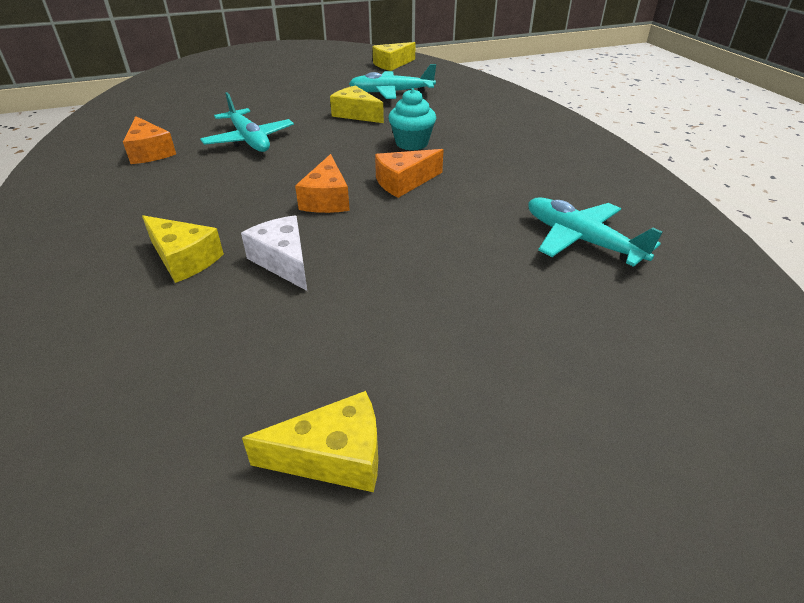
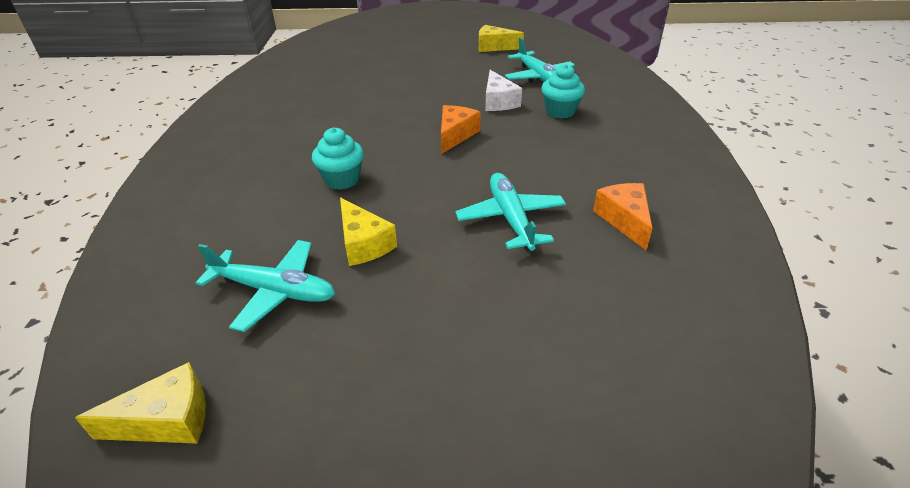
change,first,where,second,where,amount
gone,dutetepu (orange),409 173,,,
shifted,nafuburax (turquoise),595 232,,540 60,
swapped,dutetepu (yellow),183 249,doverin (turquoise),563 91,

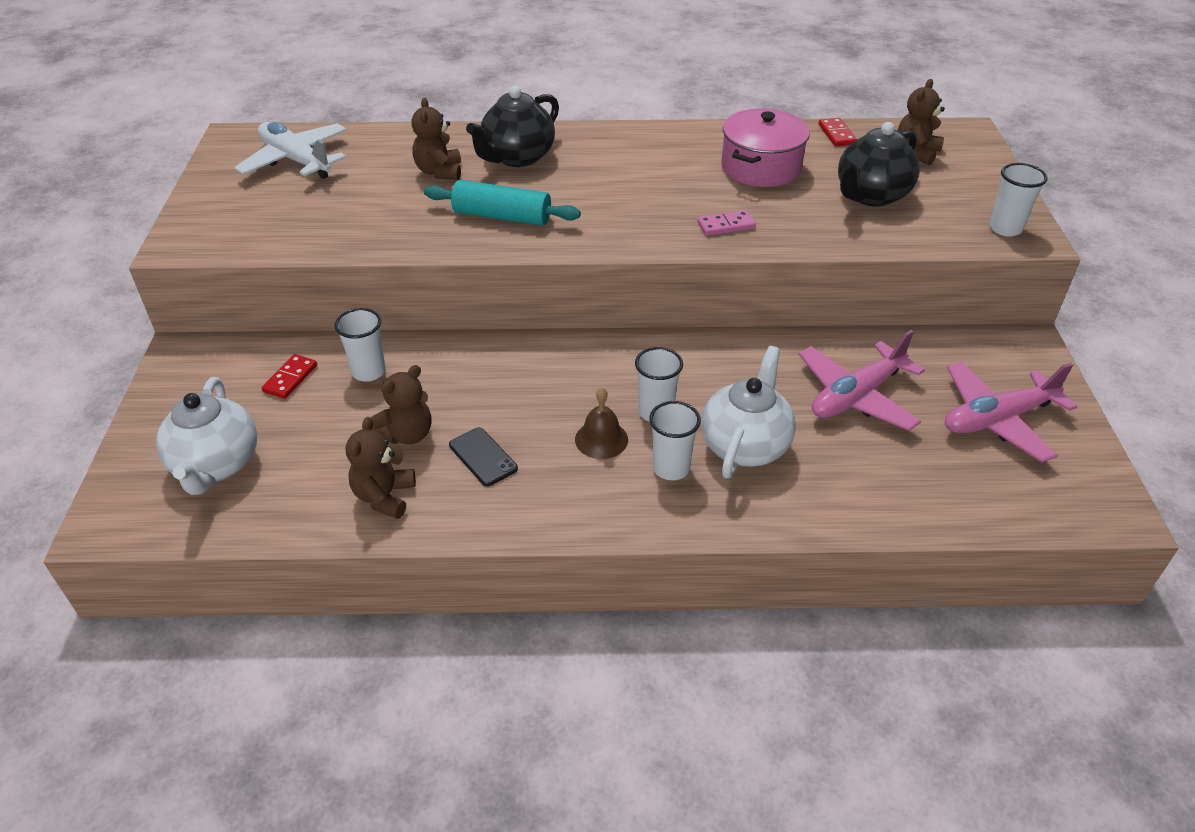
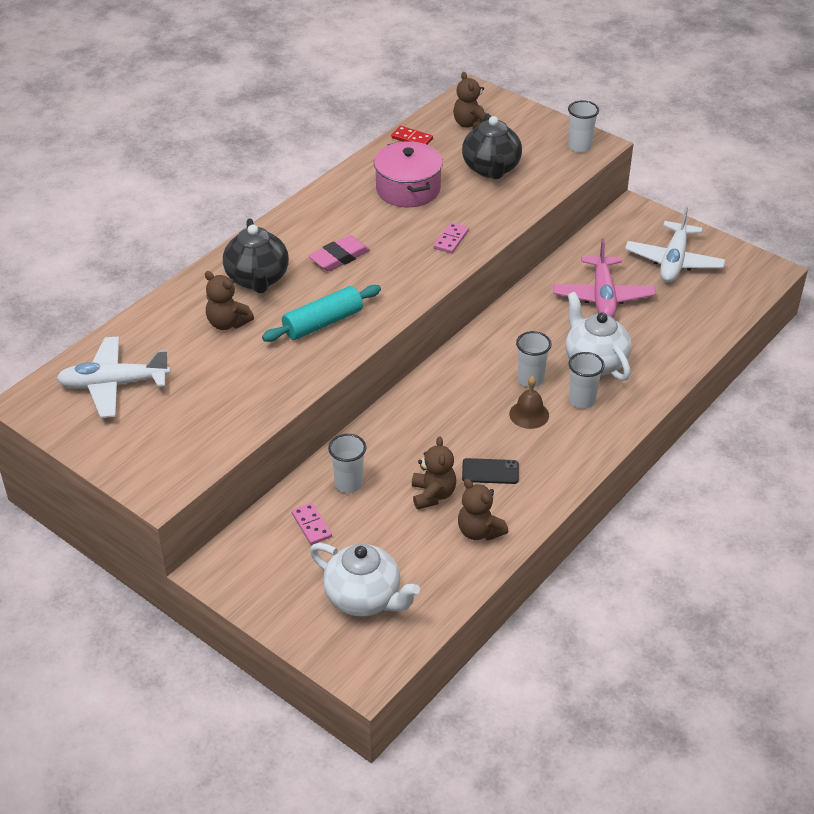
change,first,where,second,where,amount
new,,,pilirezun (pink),339 253,
repainted,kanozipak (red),289 376,kanozipak (pink),311 524,
repainted,nafuburax (pink),1011 412,nafuburax (white),675 244,

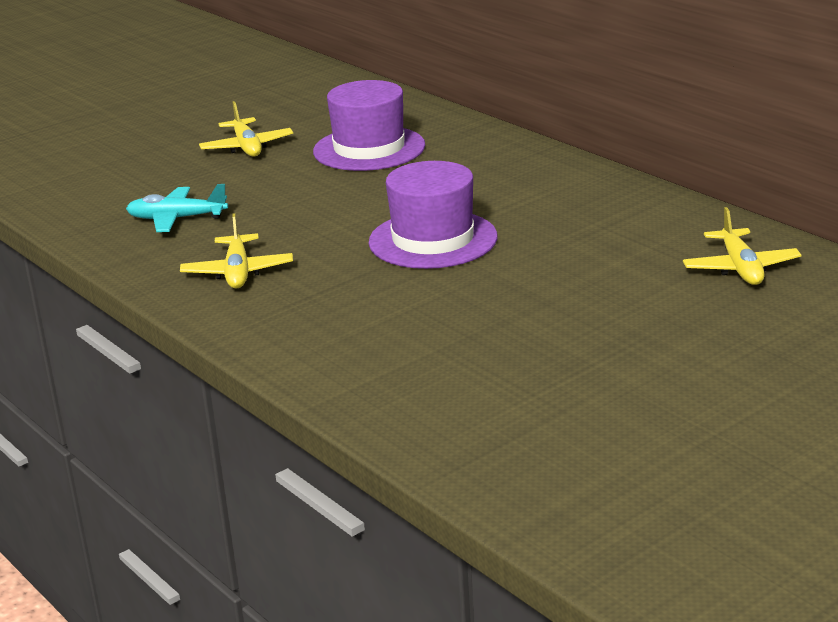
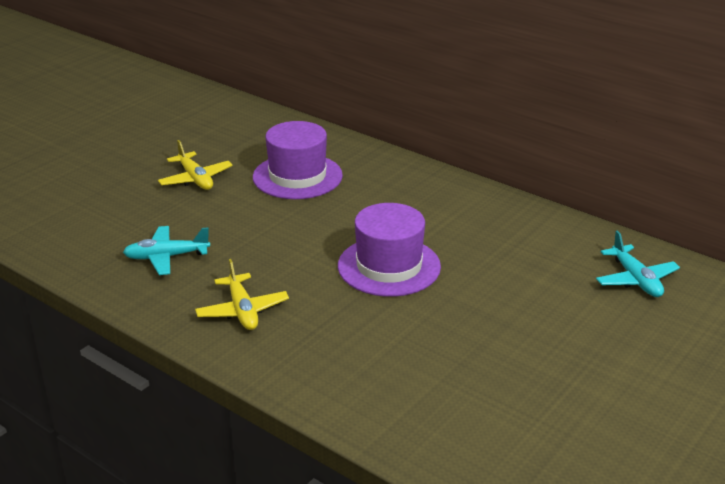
change,first,where,second,where,amount
repainted,nafuburax (yellow),742 246,nafuburax (turquoise),638 264,

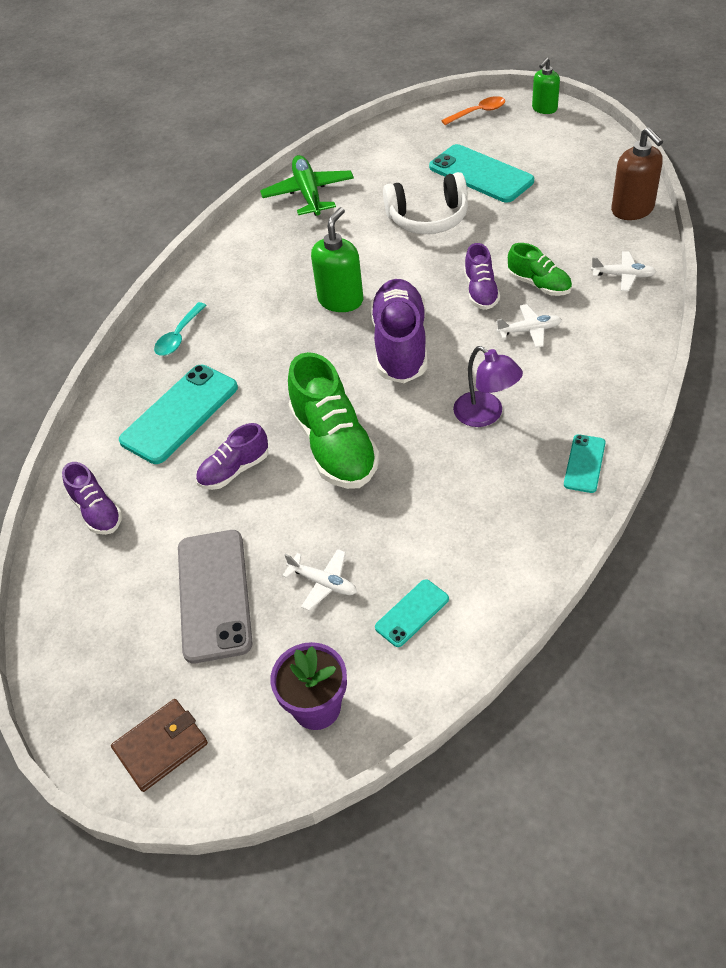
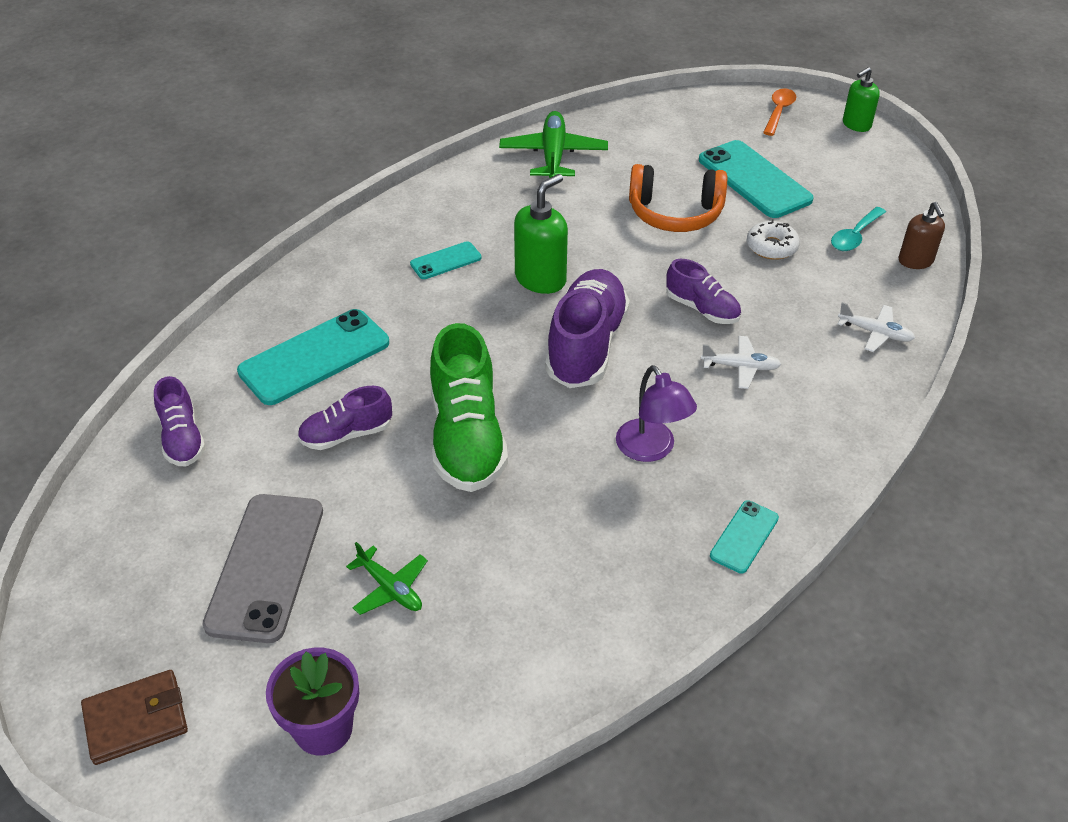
change,first,where,second,where,amount
gone,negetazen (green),540 269,,,
new,,,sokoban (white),773 239,
shifted,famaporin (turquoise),180 329,,858 229,
shifted,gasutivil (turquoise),412 613,,446 260,
repainted,nafuburax (white),319 580,nafuburax (green),387 578,
repainted,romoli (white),425 203,romoli (orange),678 198,
rotated,famaporin (orange),473 110,,779 112,60 degrees counterclockwise
rotated,negetazen (purple),482 276,,703 291,60 degrees counterclockwise
scaled,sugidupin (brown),637 173,,922 235,x0.66

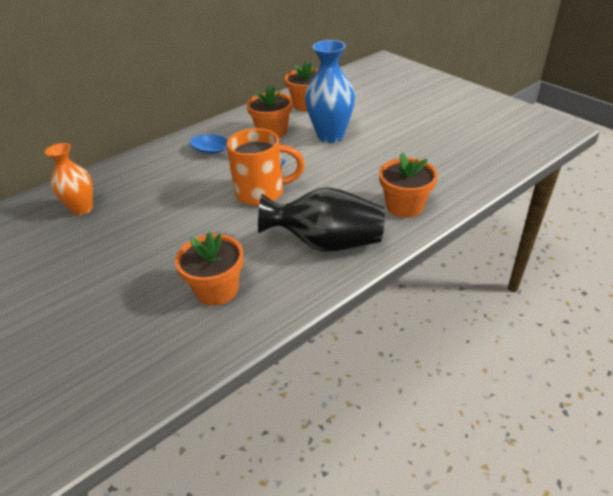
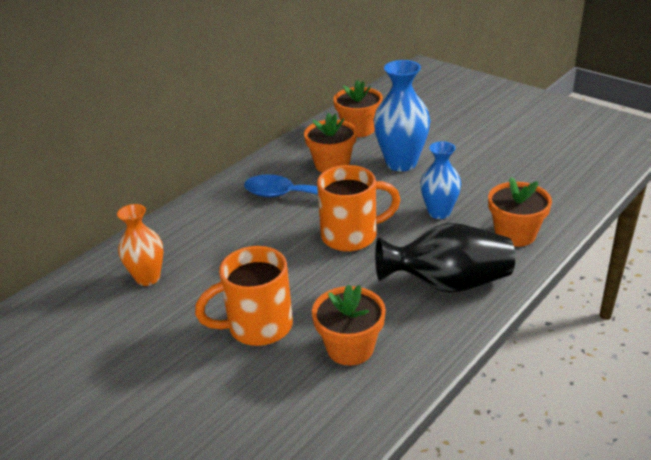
change,first,where,second,where,amount
new,,,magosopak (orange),244 296,
new,,,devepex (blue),440 180,

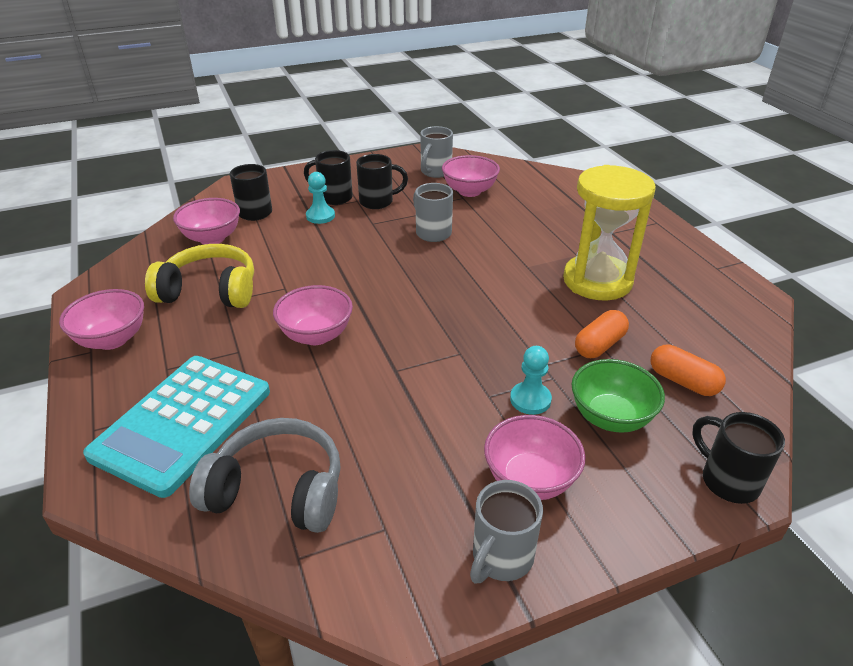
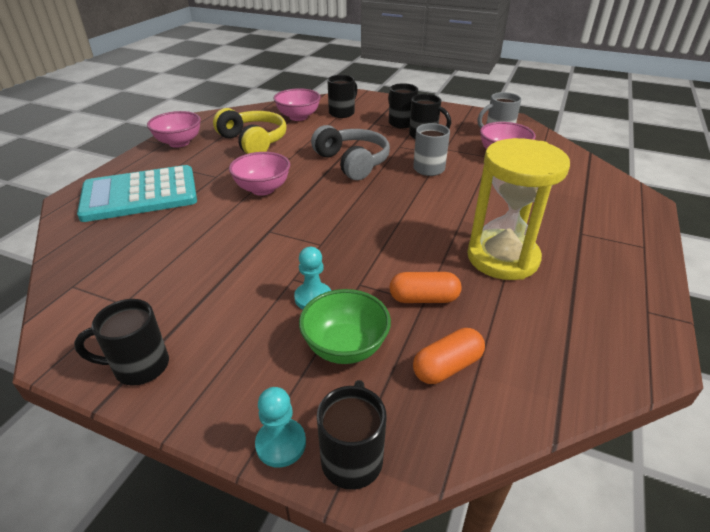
change,first,where,second,where,amount
gone,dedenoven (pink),534 457,,,
shifted,romoli (grey),265 475,,350 152,
shifted,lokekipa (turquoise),320 198,,280 427,
repainted,magosopak (grey),506 531,magosopak (black),121 342,
rotated,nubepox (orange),688 370,,449 356,60 degrees clockwise

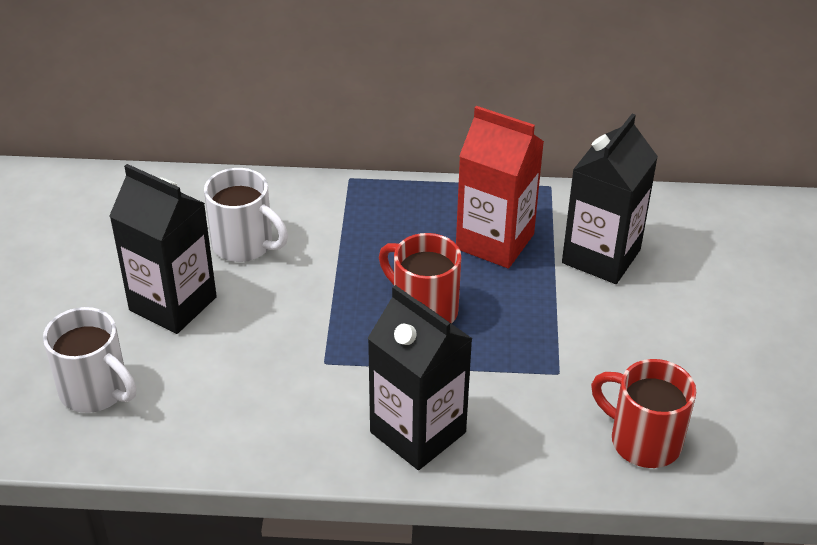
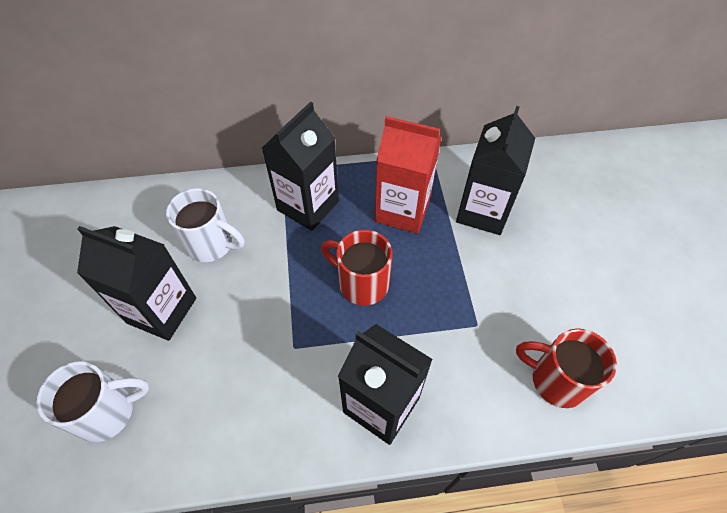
change,first,where,second,where,amount
new,,,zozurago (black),300 166,
rotated,magosopak (white),90 360,,93 402,45 degrees counterclockwise

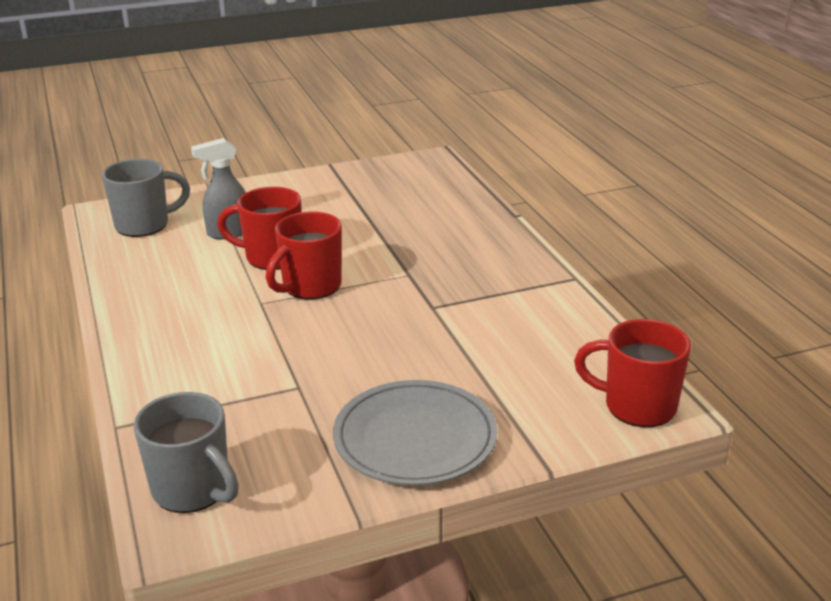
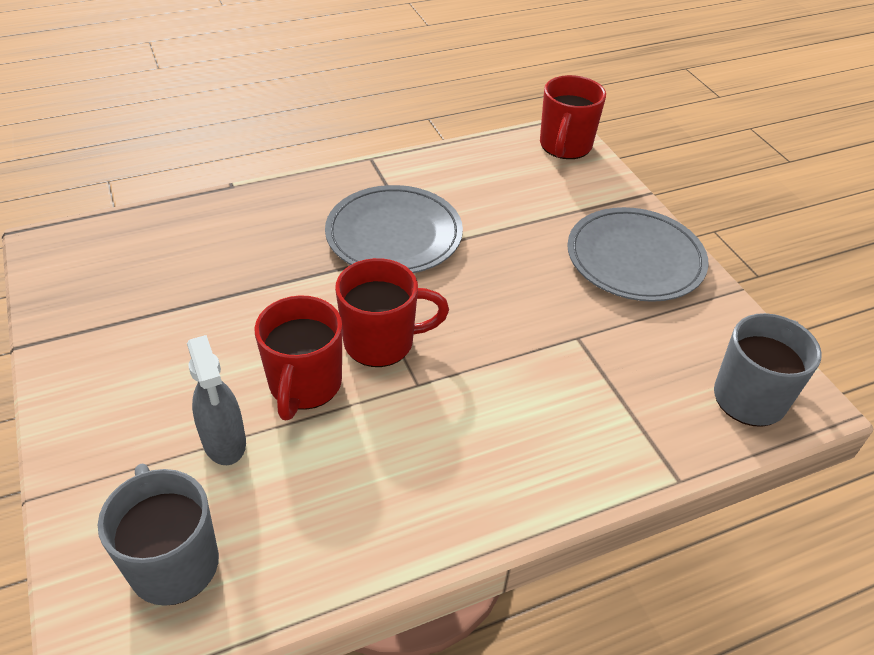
change,first,where,second,where,amount
new,,,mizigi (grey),394 229,
rotated,magosopak (red),304 255,,392 312,45 degrees counterclockwise

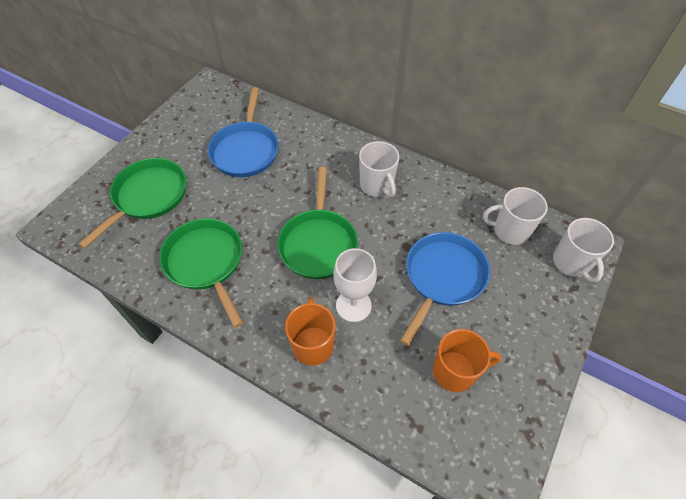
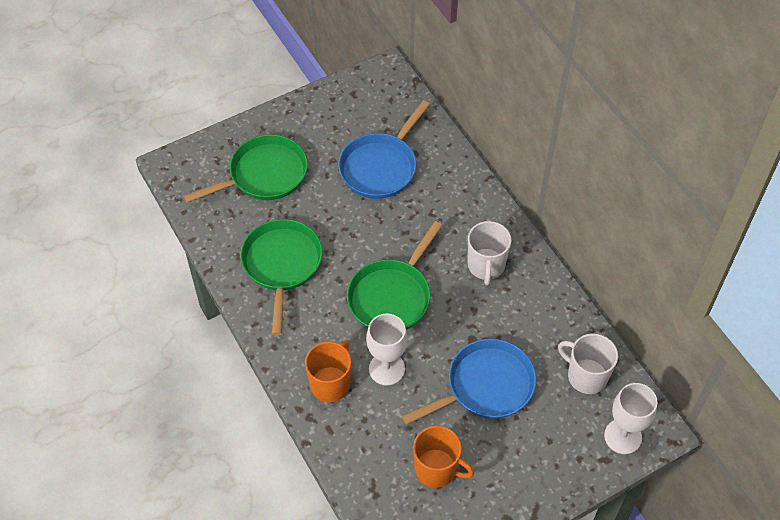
change,first,where,second,where,amount
swapped,magosopak (white),583 250,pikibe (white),630 418,

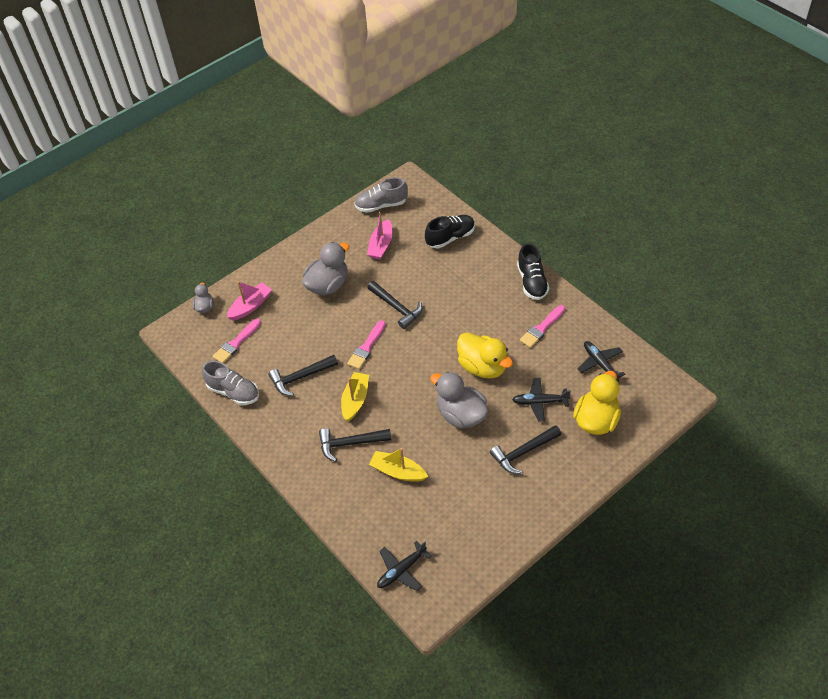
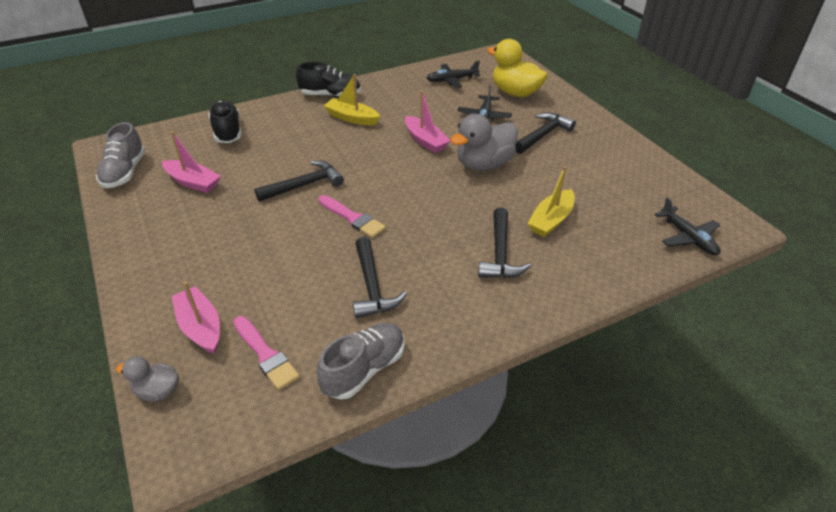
change,first,where,second,where,amount
gone,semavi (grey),325 268,,,
gone,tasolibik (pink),542 326,,,
shifted,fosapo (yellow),355 397,,352 100,
swapped,semavi (yellow),485 355,fosapo (pink),427 122,
rotated,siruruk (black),525 449,,545 133,120 degrees counterclockwise

